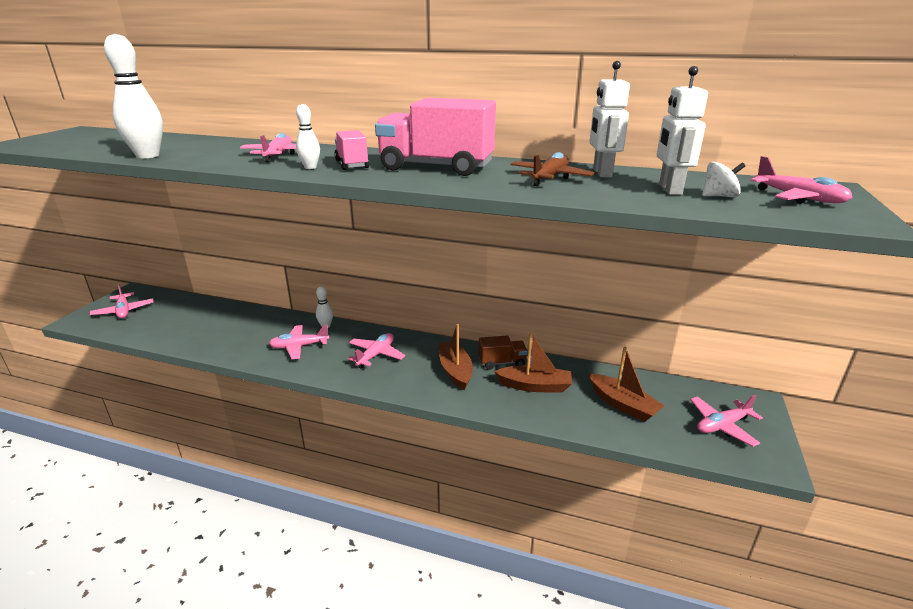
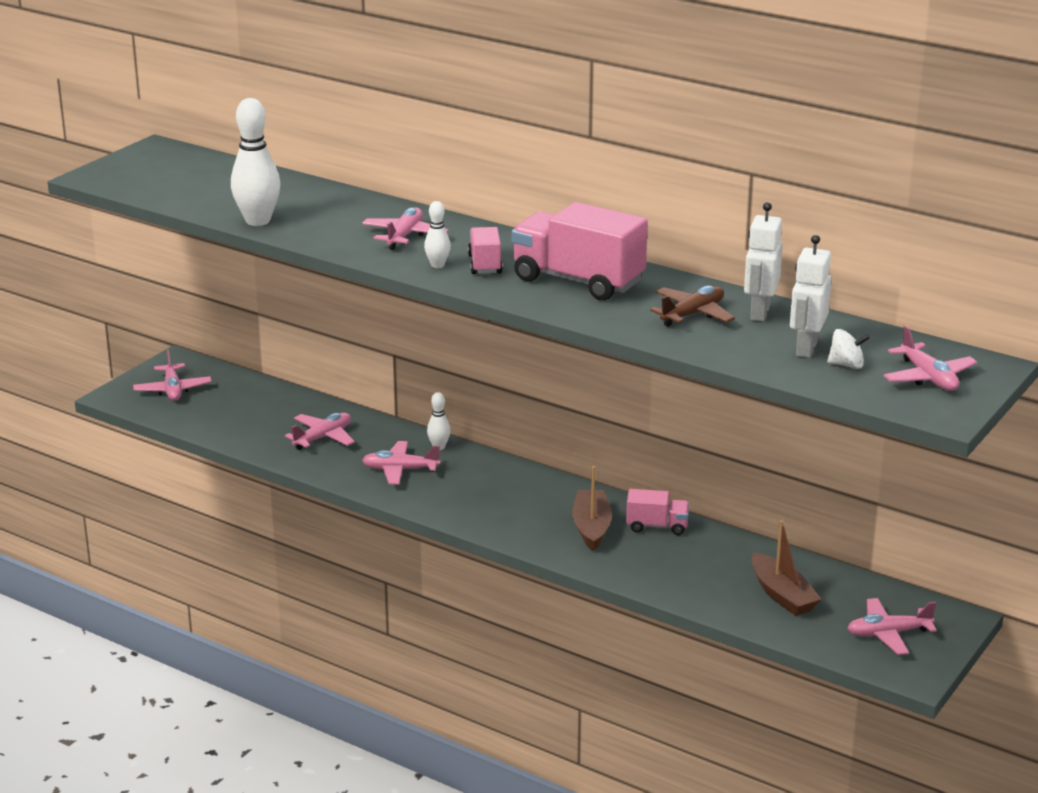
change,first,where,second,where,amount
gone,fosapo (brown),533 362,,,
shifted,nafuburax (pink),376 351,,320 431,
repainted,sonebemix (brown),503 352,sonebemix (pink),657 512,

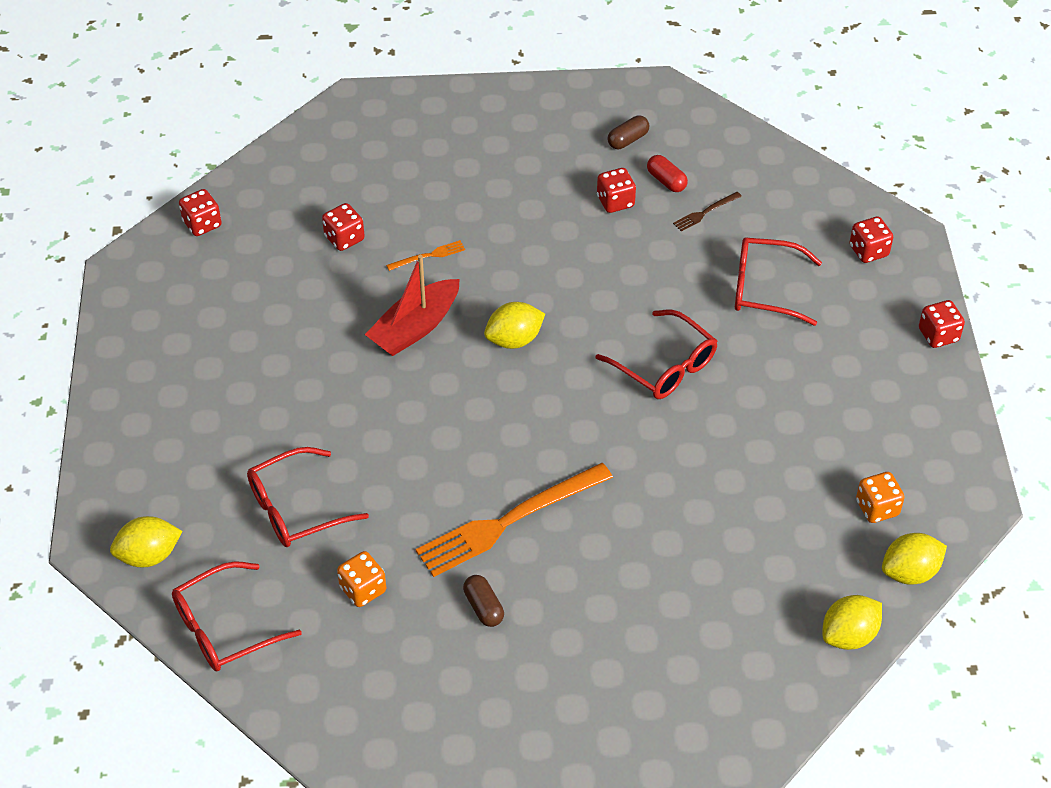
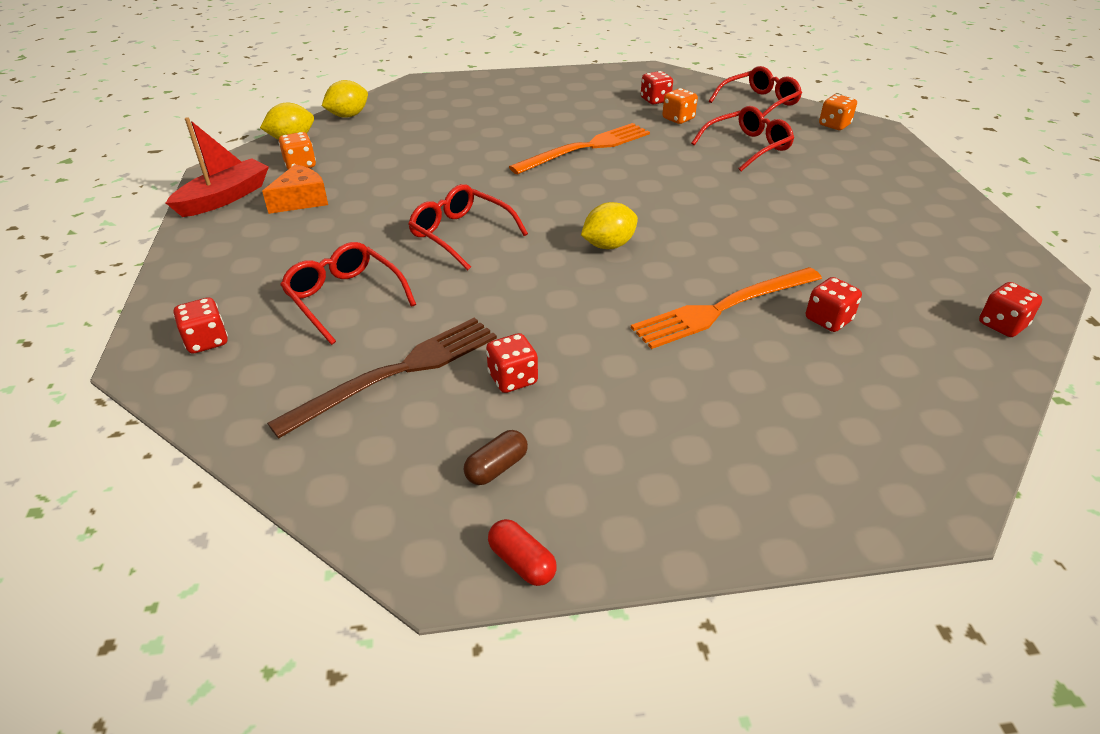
change,first,where,second,where,amount
gone,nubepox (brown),483 601,,,
new,,,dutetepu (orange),295 189,
shifted,fosapo (red),412 305,,217 167,
shifted,nubepox (red),667 173,,522 552,
shifted,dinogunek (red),942 324,,657 87,
swapped,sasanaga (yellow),146 541,dinogunek (orange),838 112,
rotated,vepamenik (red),778 282,,348 293,135 degrees counterclockwise
scaled,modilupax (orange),425 255,,726 308,x2.37
scaled,modilupax (brown),707 211,,382 378,x2.37

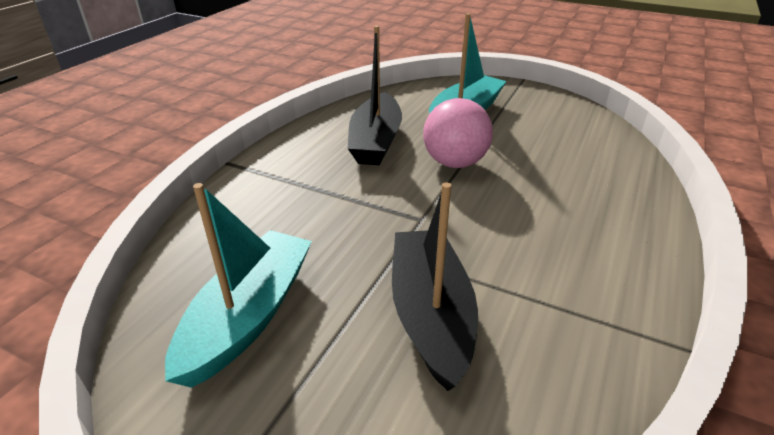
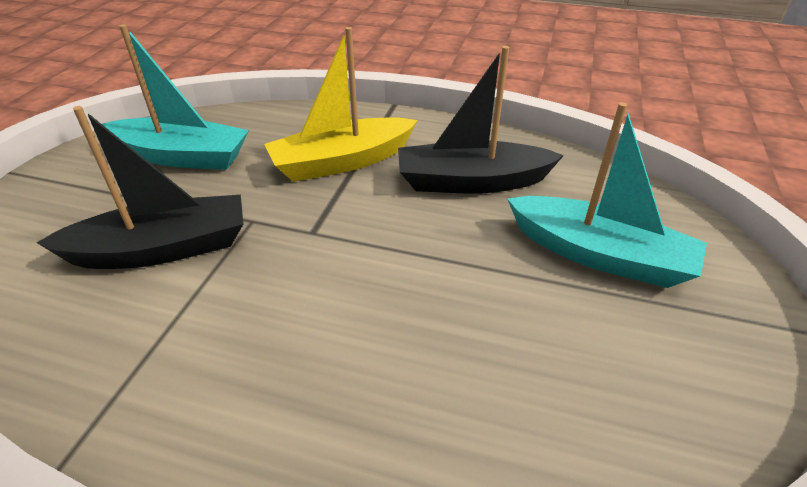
change,first,where,second,where,amount
gone,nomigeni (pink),458 133,,,
new,,,fosapo (yellow),341 104,

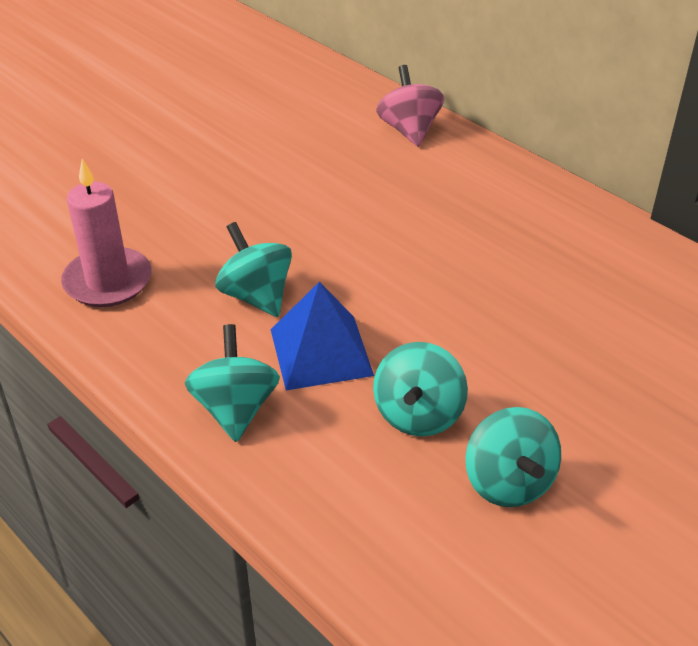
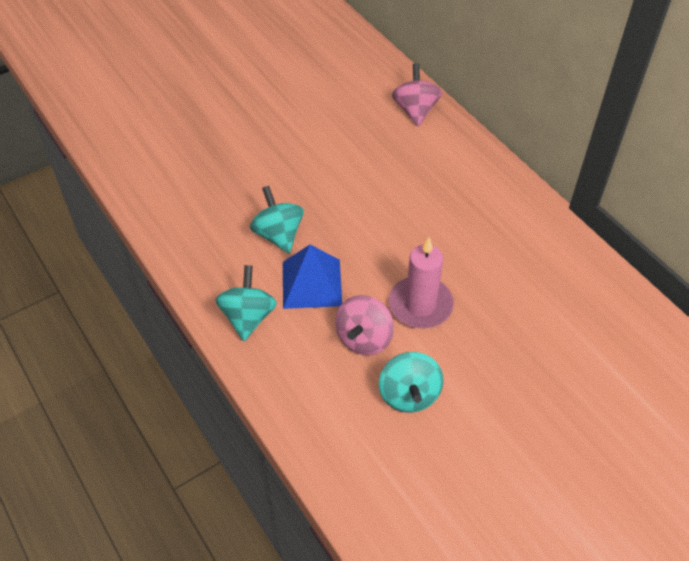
change,first,where,second,where,amount
shifted,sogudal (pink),106 233,,421 282,
repainted,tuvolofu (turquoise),420 389,tuvolofu (pink),364 325,

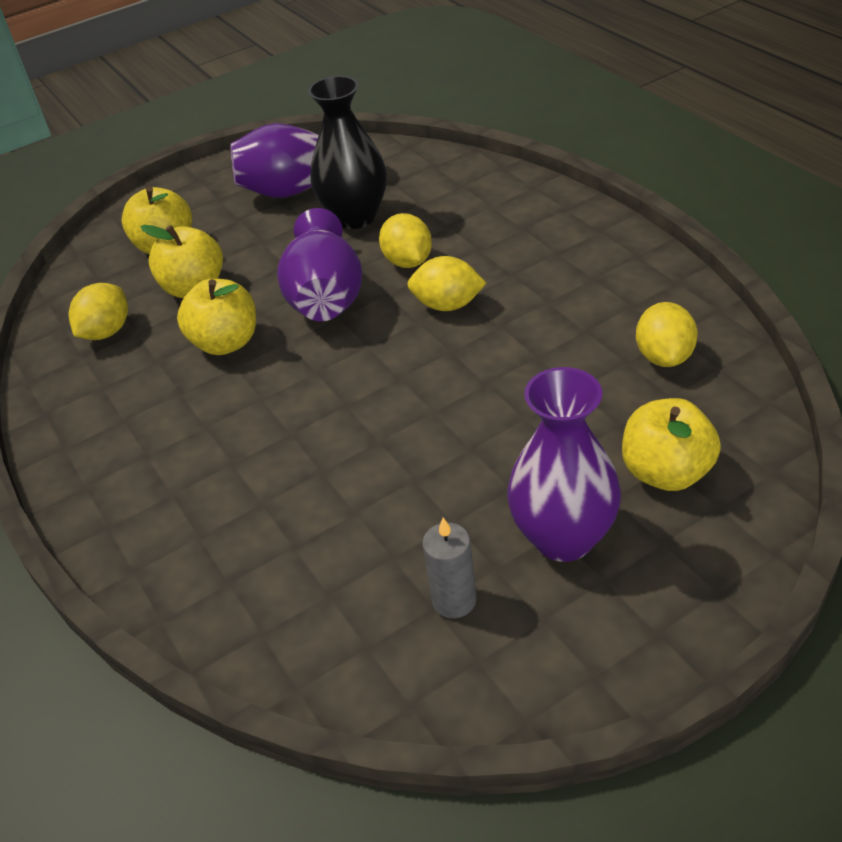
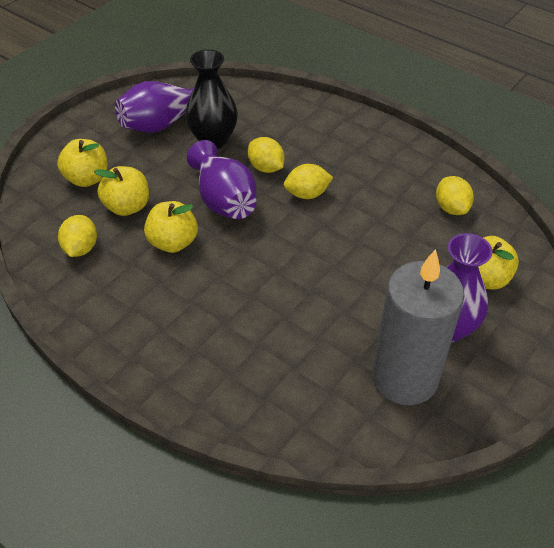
change,first,where,second,where,amount
scaled,sogudal (grey),449 568,,419 327,x2.47

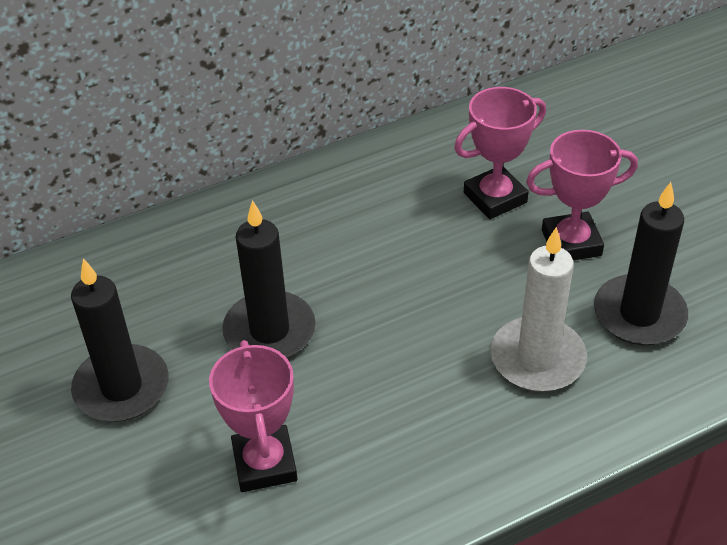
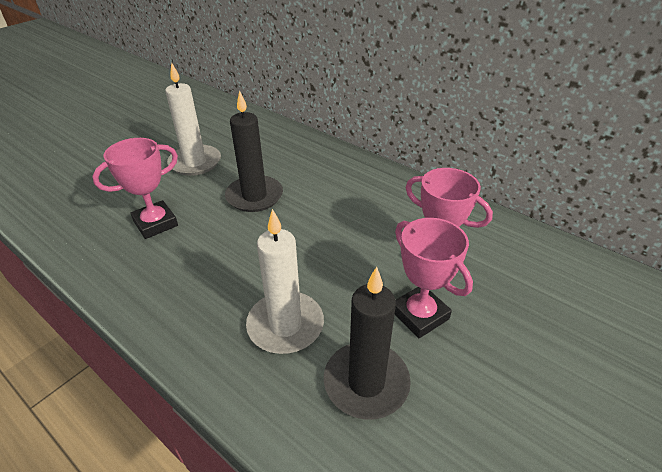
change,first,where,second,where,amount
repainted,sogudal (black),120 340,sogudal (white),193 119,

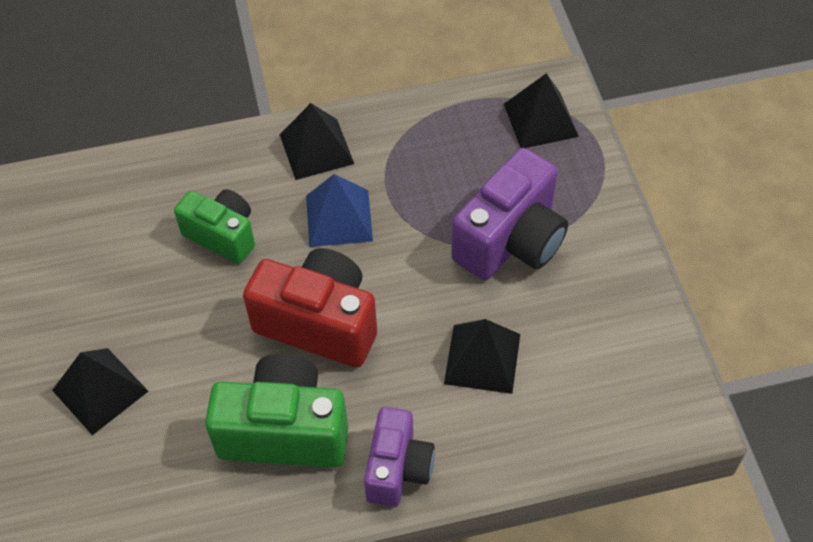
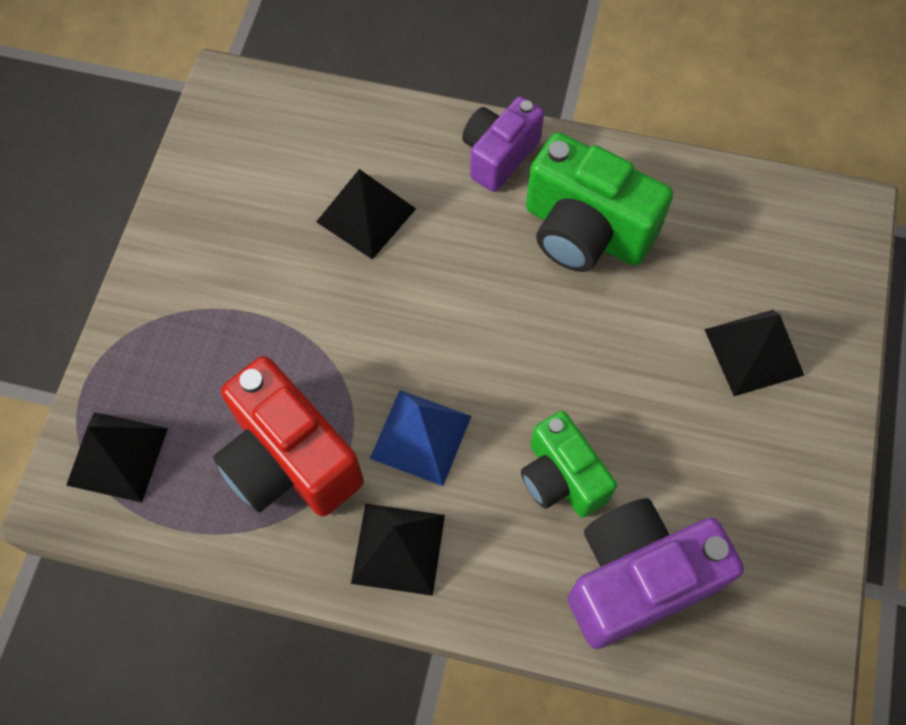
change,first,where,second,where,amount
shifted,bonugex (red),310 308,,288 436,
shifted,bonugex (purple),509 214,,656 573,

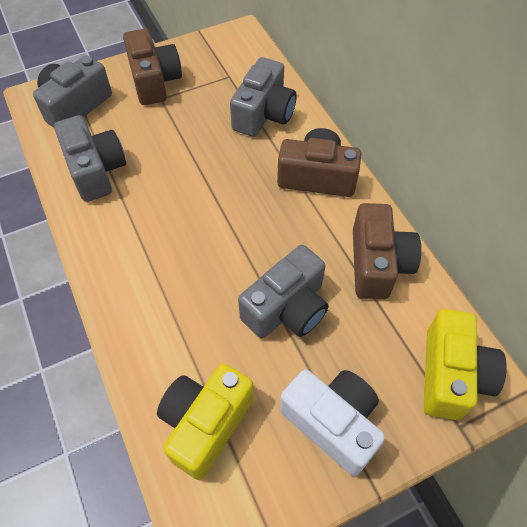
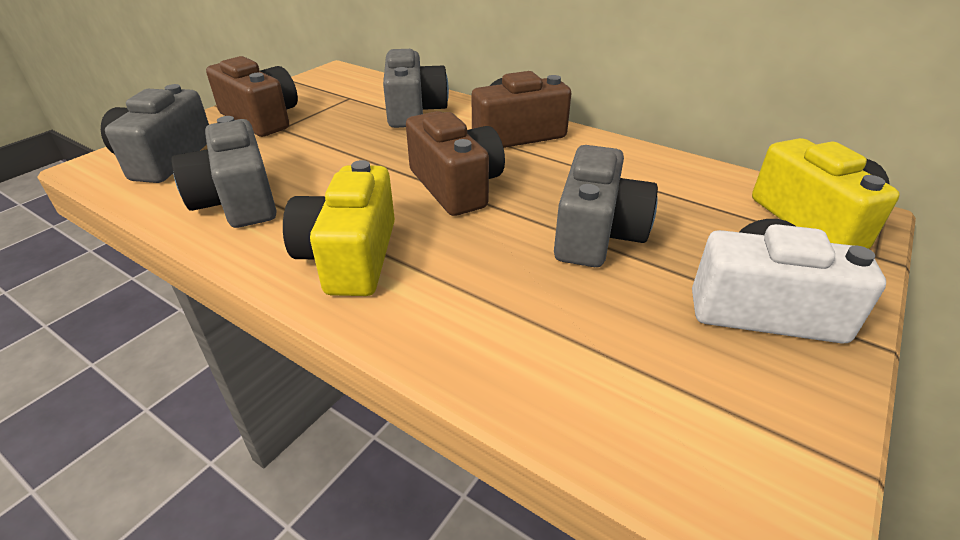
change,first,where,second,where,amount
shifted,bonugex (yellow),205 422,,339 228,
shifted,bonugex (brown),387 251,,455 163,
rotated,bonugex (grey),90 158,,223 172,150 degrees counterclockwise

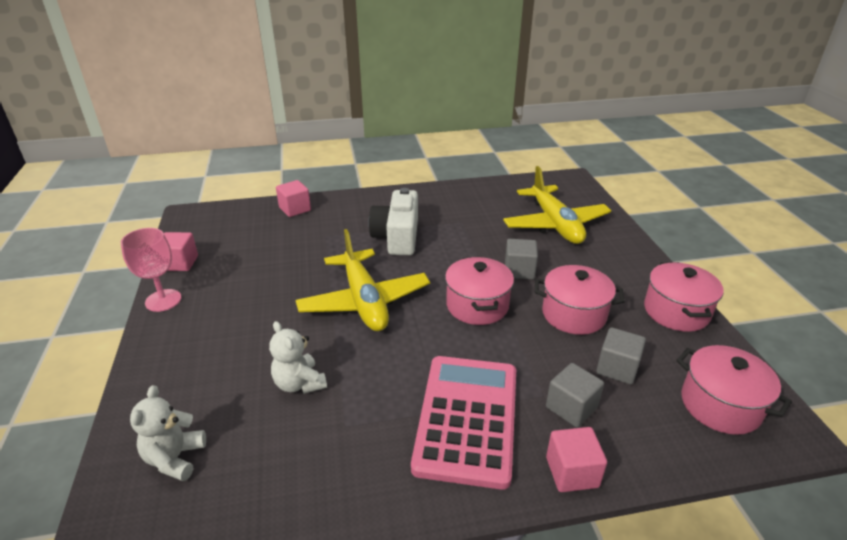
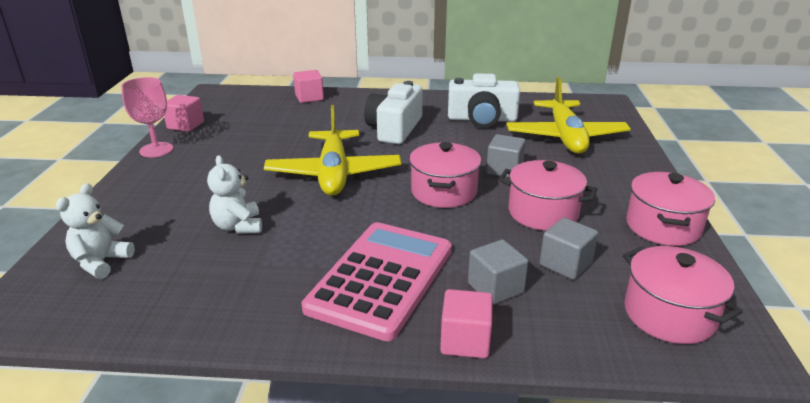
change,first,where,second,where,amount
new,,,bonugex (white),484 100,

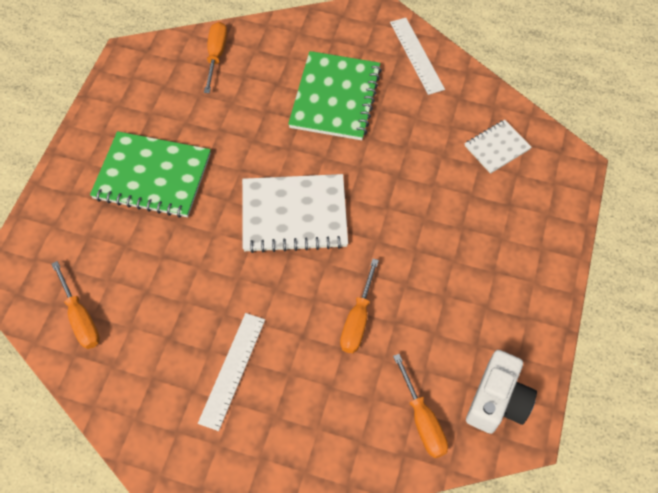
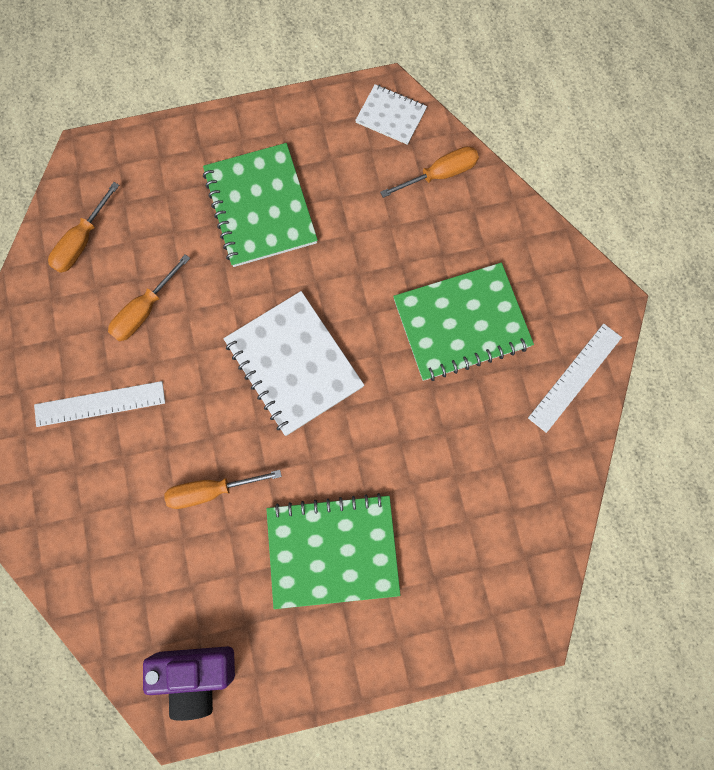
change,first,where,second,where,amount
new,,,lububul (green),333 551,
shifted,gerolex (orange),420 406,,149 297,
shifted,lububul (white),498 147,,391 114,
repainted,bonugex (white),501 392,bonugex (purple),189 683,

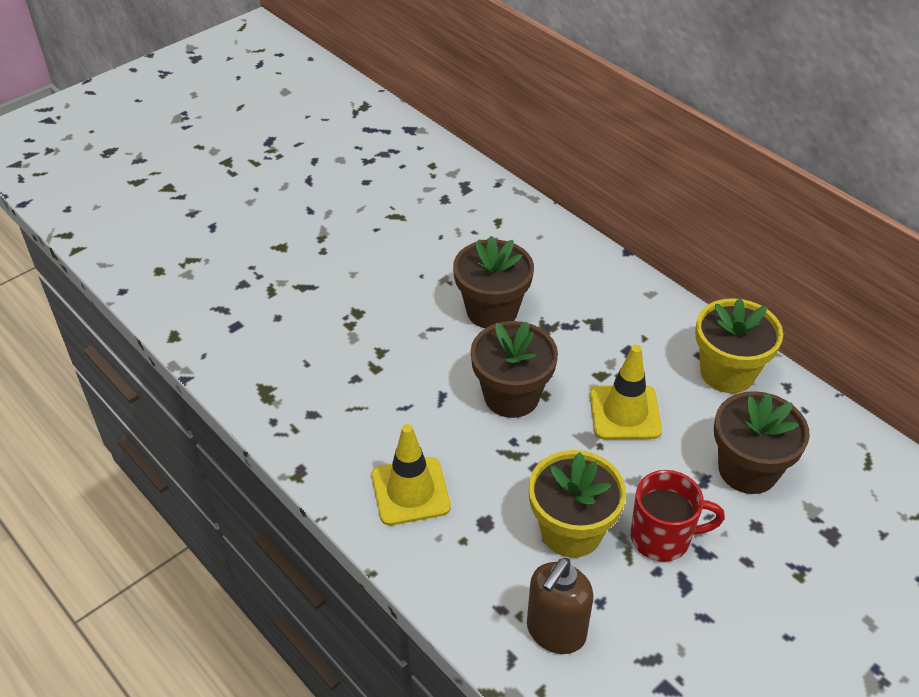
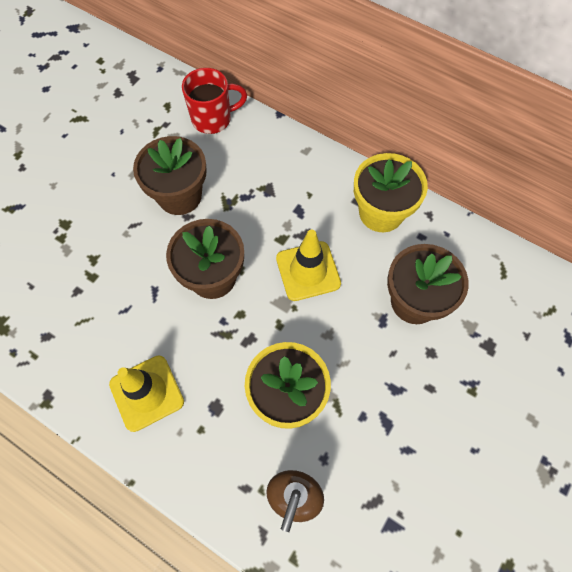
change,first,where,second,where,amount
shifted,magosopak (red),678 516,,214 101,

